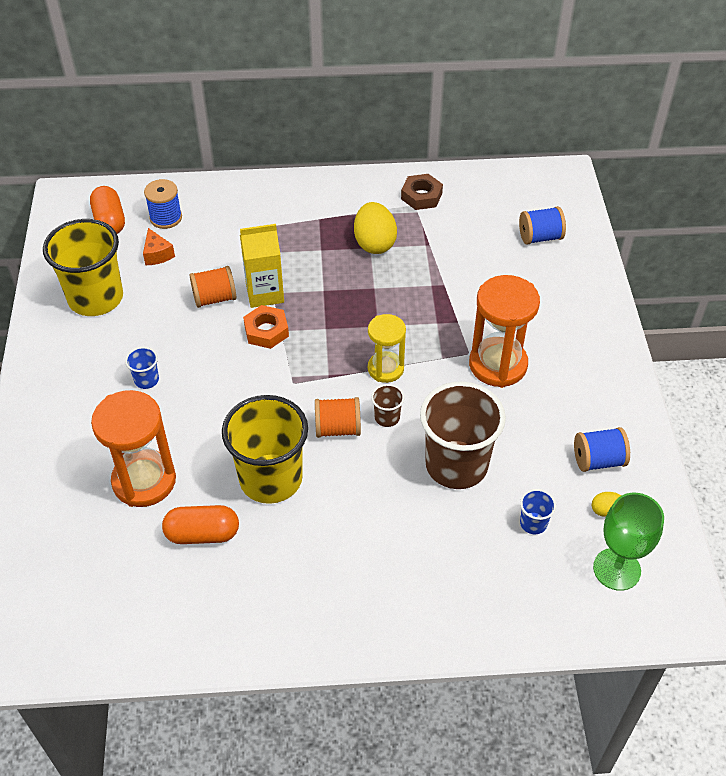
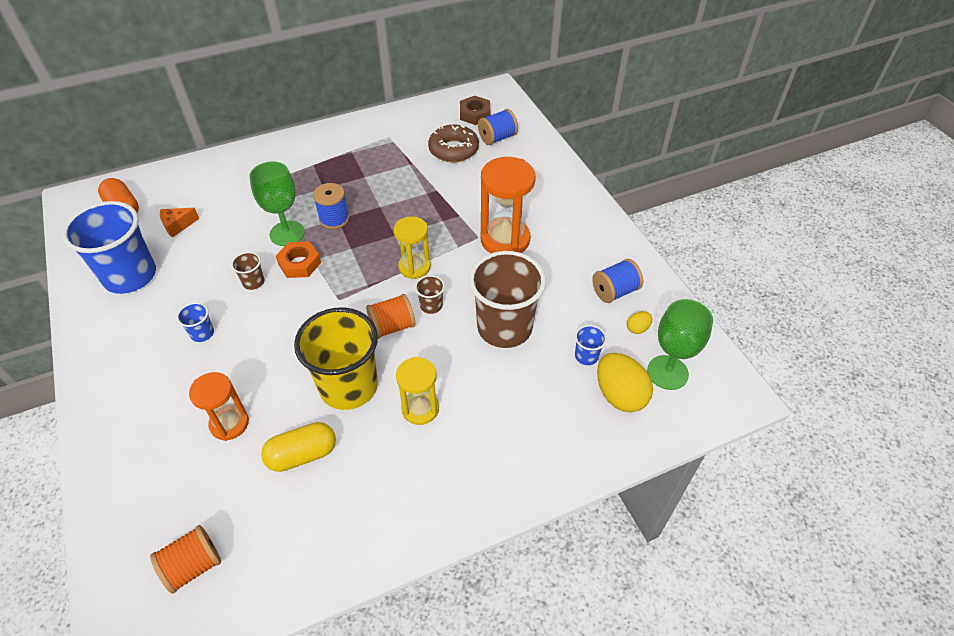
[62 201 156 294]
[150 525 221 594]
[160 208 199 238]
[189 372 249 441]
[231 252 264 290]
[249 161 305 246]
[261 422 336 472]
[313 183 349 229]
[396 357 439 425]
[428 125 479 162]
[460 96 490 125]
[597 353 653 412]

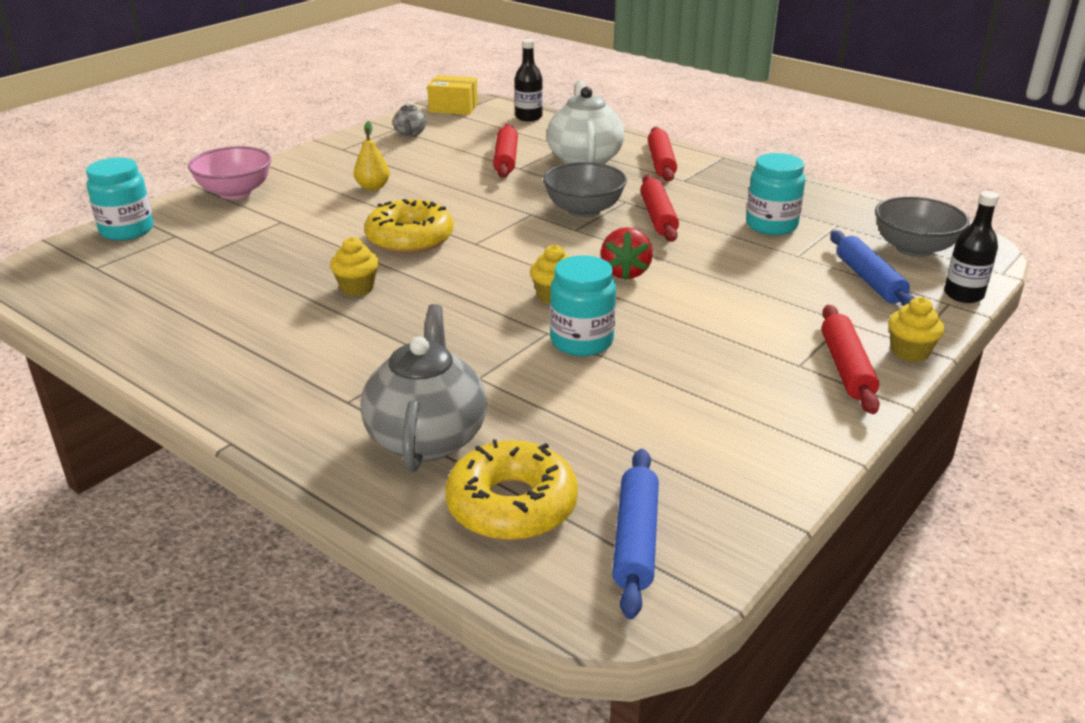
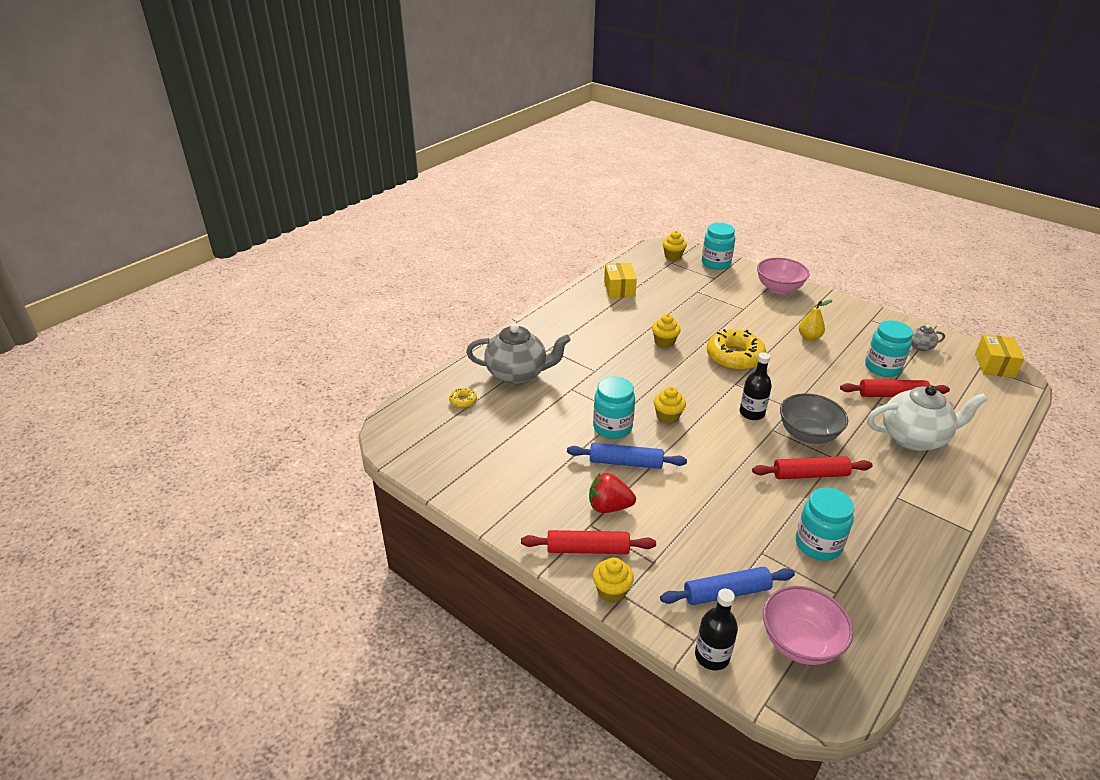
[449 388 477 408]
[567 443 687 469]
[589 473 636 513]
[604 263 637 298]
[663 231 687 261]
[740 352 772 420]
[763 586 853 665]
[865 320 913 377]
[648 127 677 182] (first image)

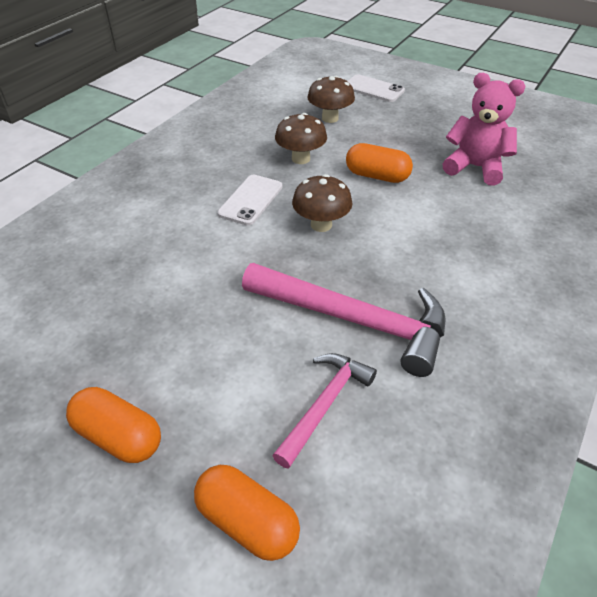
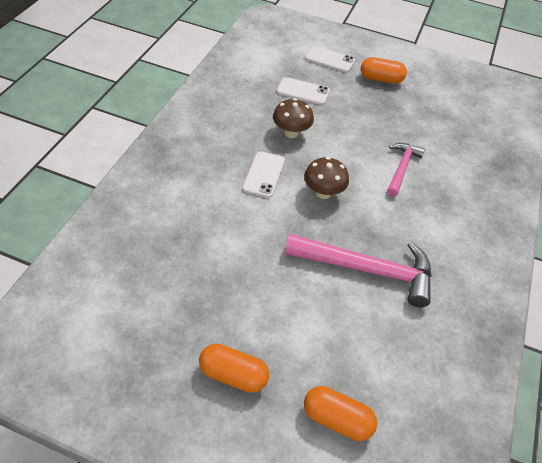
[277 77 330 105]
[361 57 407 84]
[387 143 425 197]
[442 73 525 186] (first image)

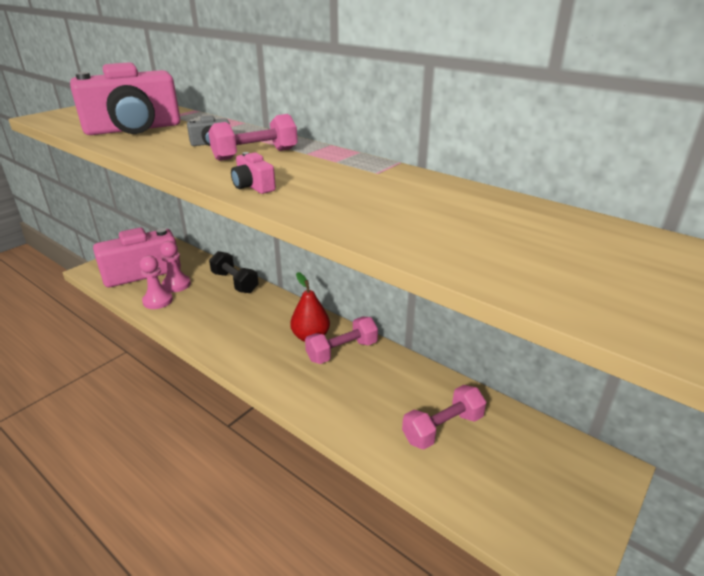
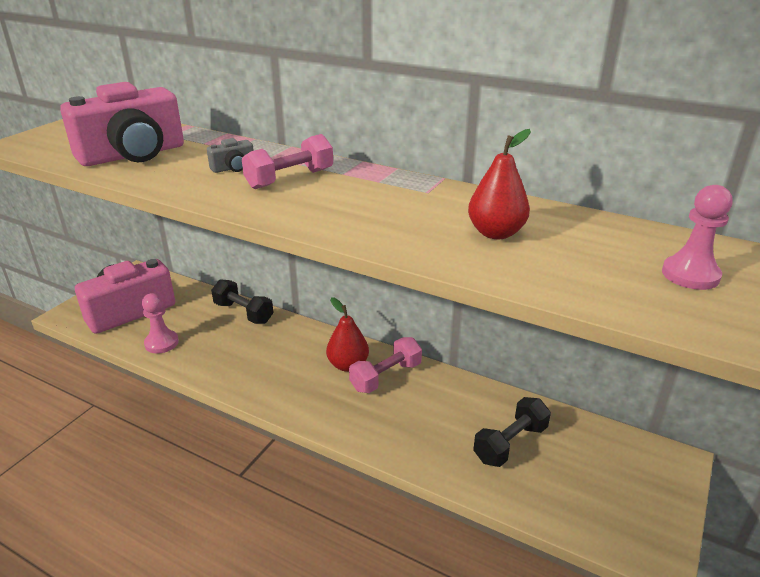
[468 129 531 239]
[473 397 551 467]
[662 185 732 290]
[231 152 276 194] (first image)

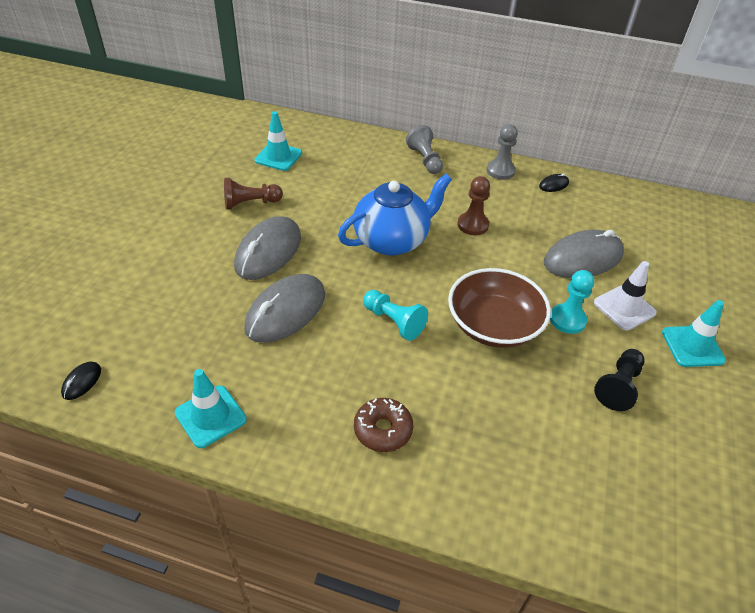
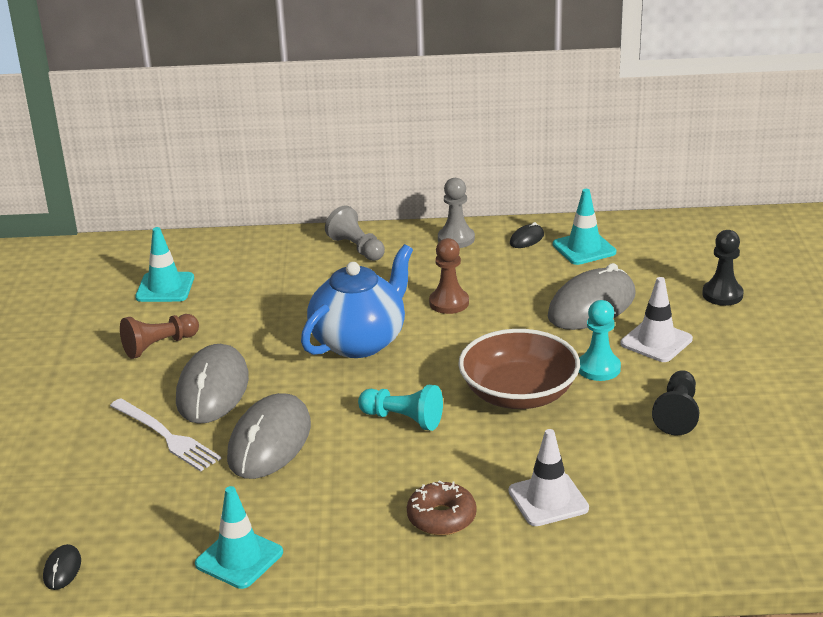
[110 399 222 471]
[508 429 589 526]
[553 189 616 265]
[702 230 743 306]

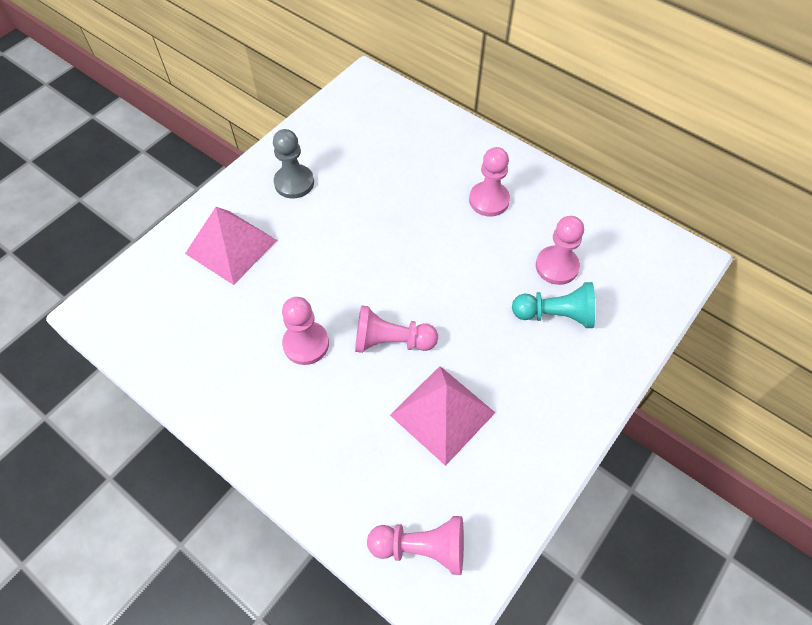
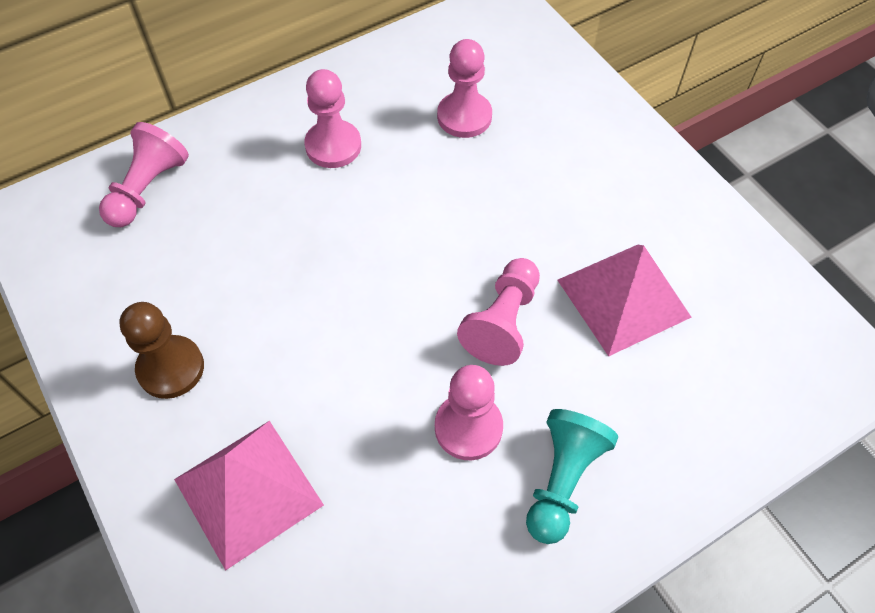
[99 122 189 227]
[119 302 204 399]
[526 409 618 544]

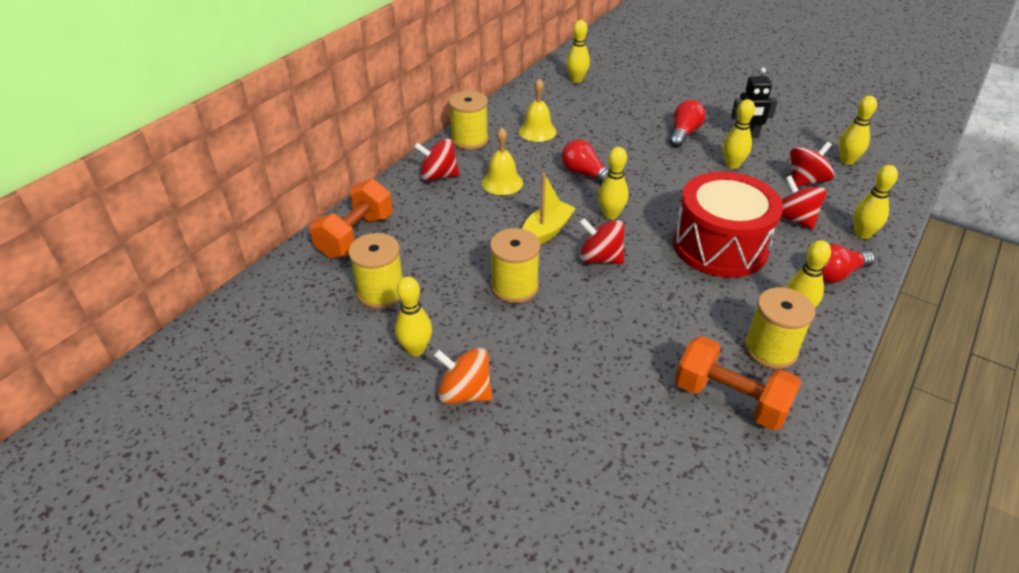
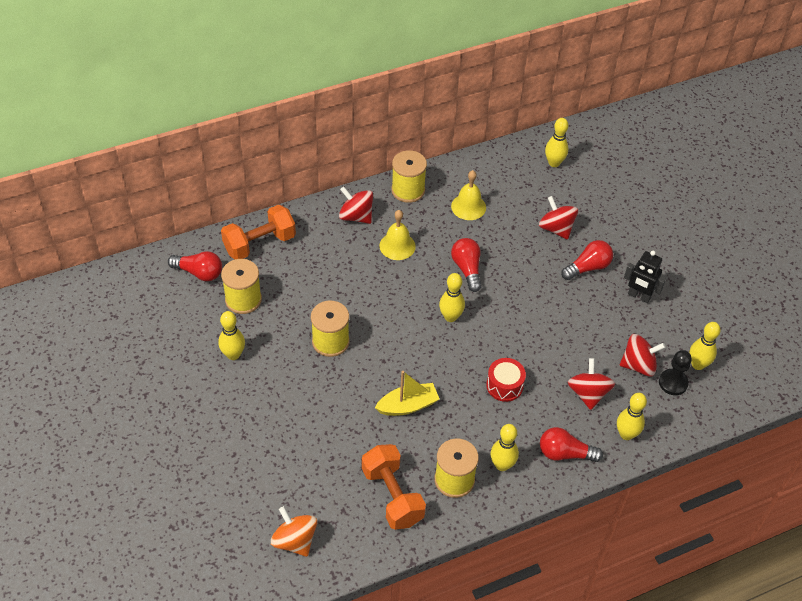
[168 251 222 281]
[271 506 317 557]
[375 371 439 416]
[486 358 526 402]
[539 196 578 240]
[659 350 692 395]
[723 99 755 169] (first image)

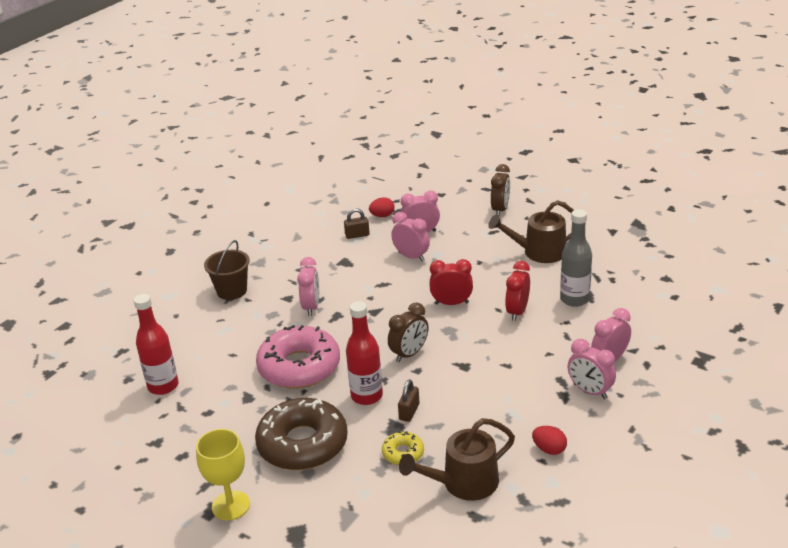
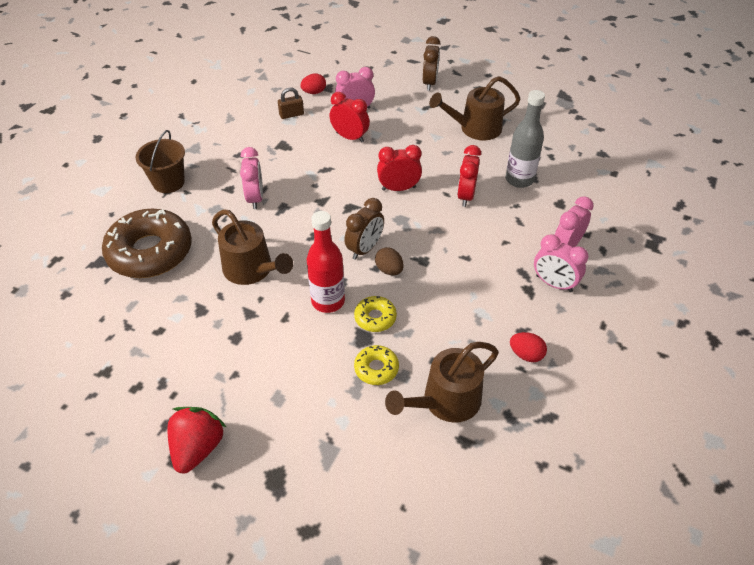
[102 209 192 278]
[167 407 226 474]
[212 209 293 285]
[330 92 370 143]
[354 296 397 332]
[375 247 404 275]
[134 294 179 395] (first image)

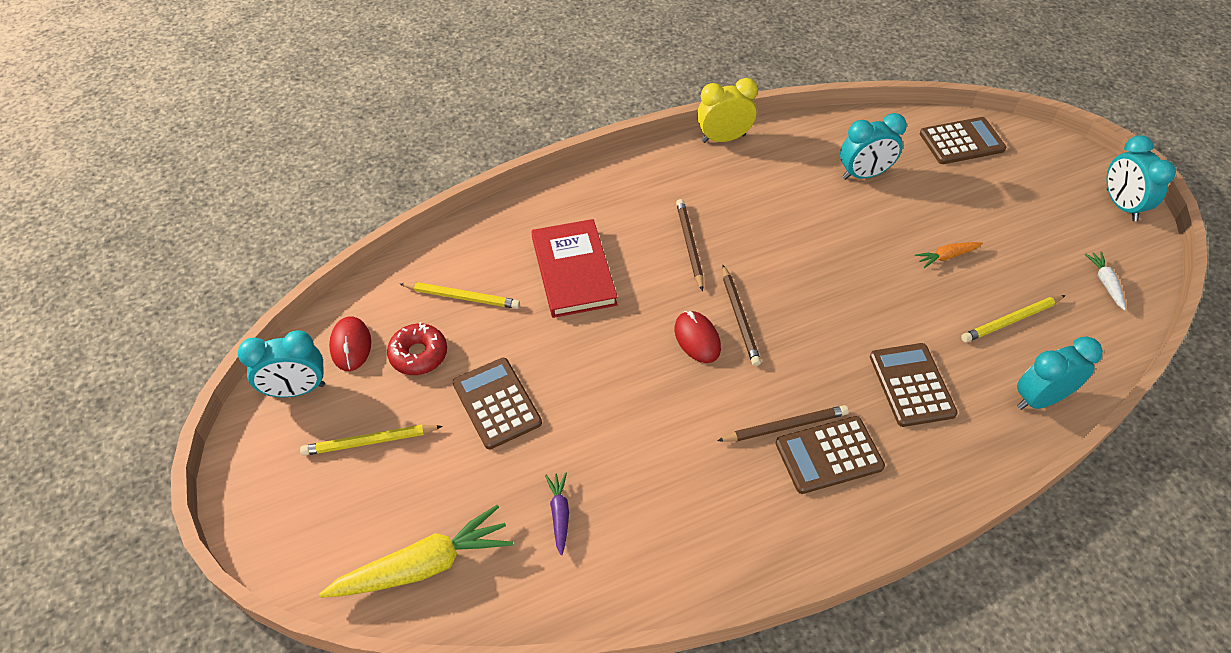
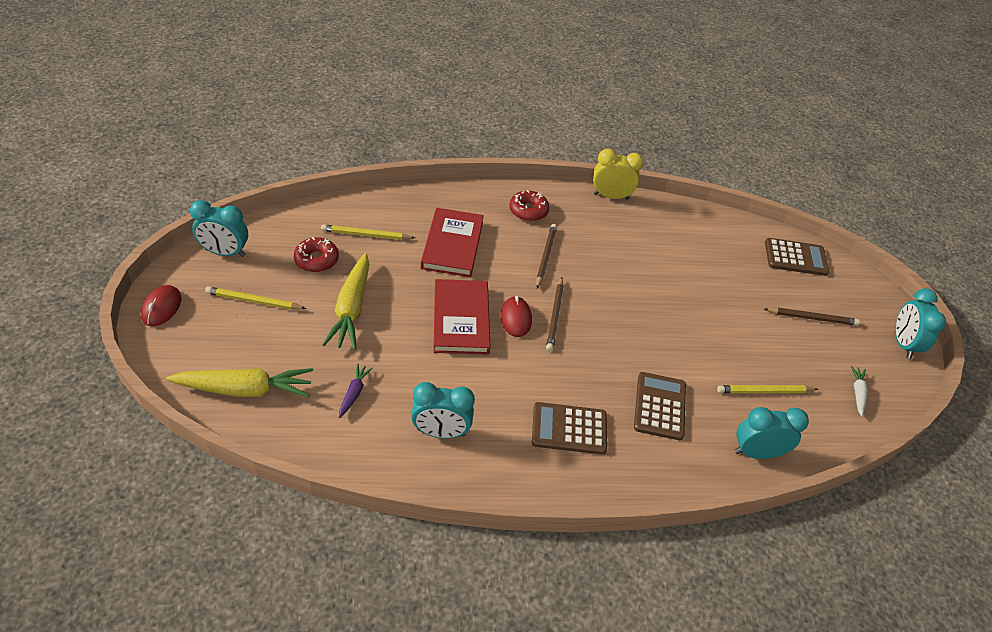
[141 285 181 326]
[321 224 415 240]
[322 253 369 350]
[411 382 475 438]
[433 279 490 354]
[509 190 549 221]
[764 307 860 326]
[915 242 983 268] (first image)

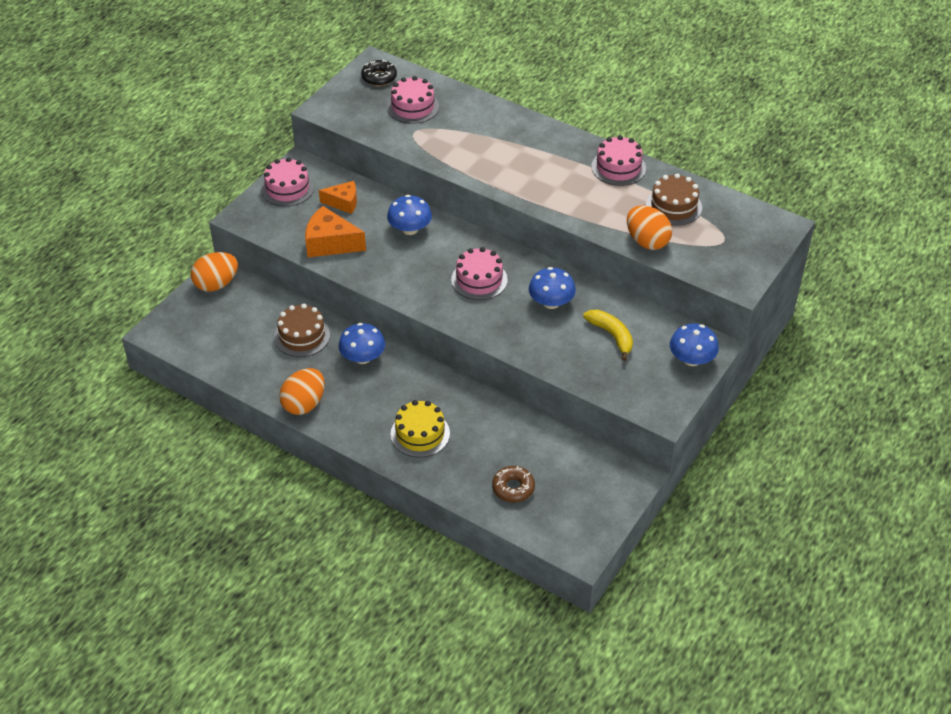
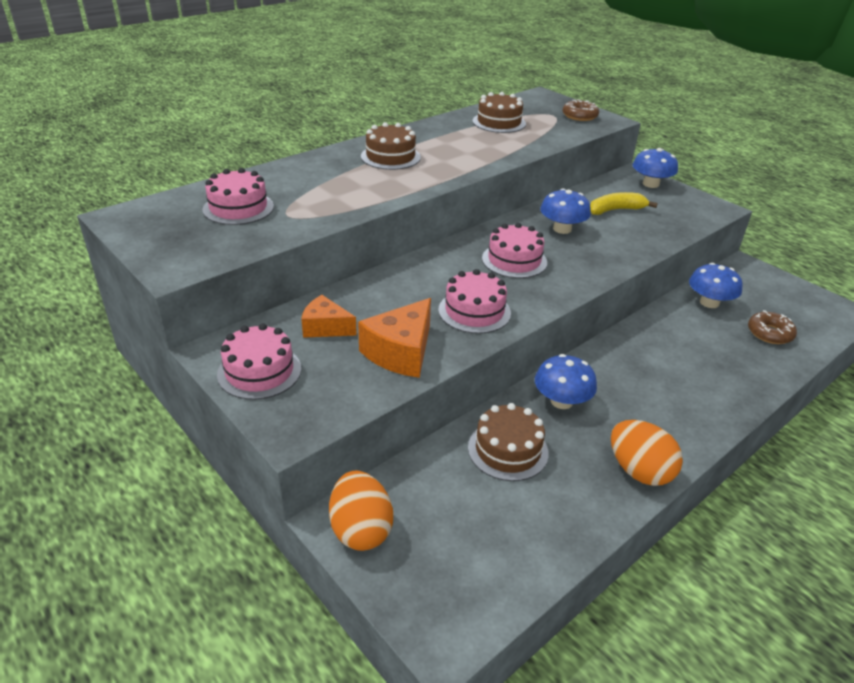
[301 295 357 338]
[361 122 421 170]
[439 269 511 334]
[563 100 599 121]
[689 263 743 308]
[361 60 397 86] (first image)
[390 400 450 458] (first image)
[627 205 672 250] (first image)

